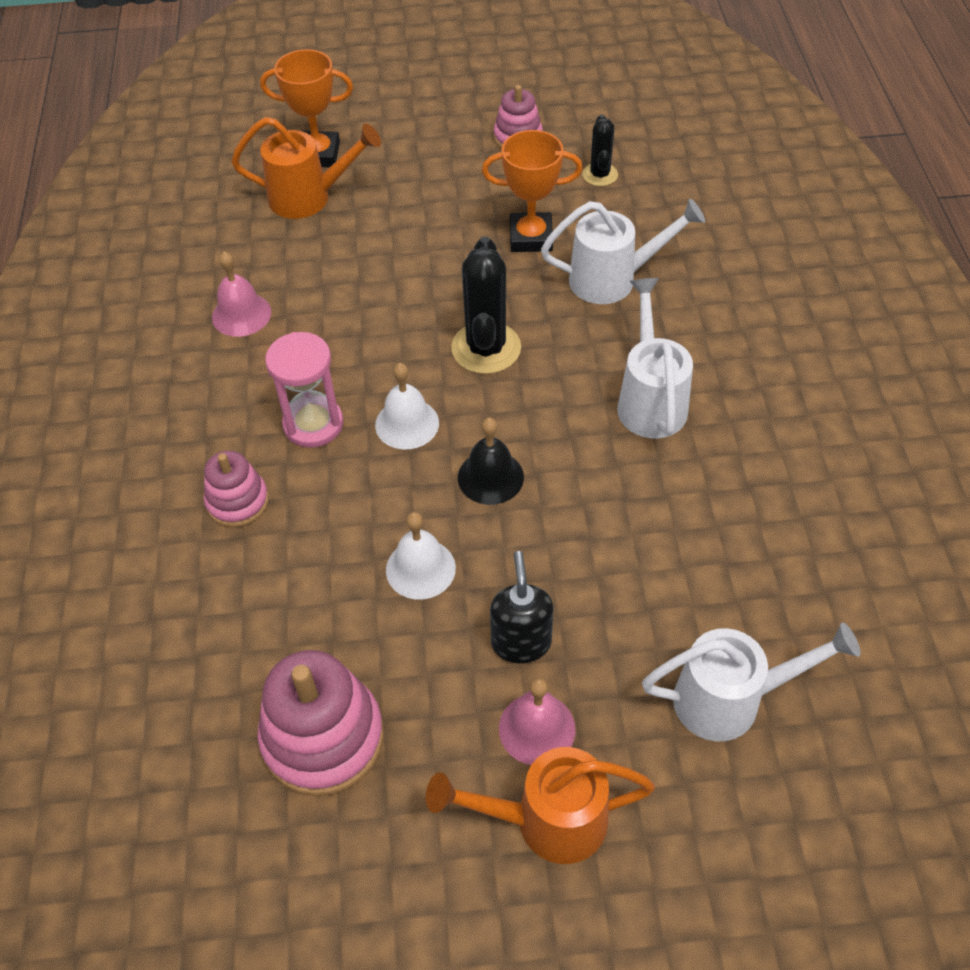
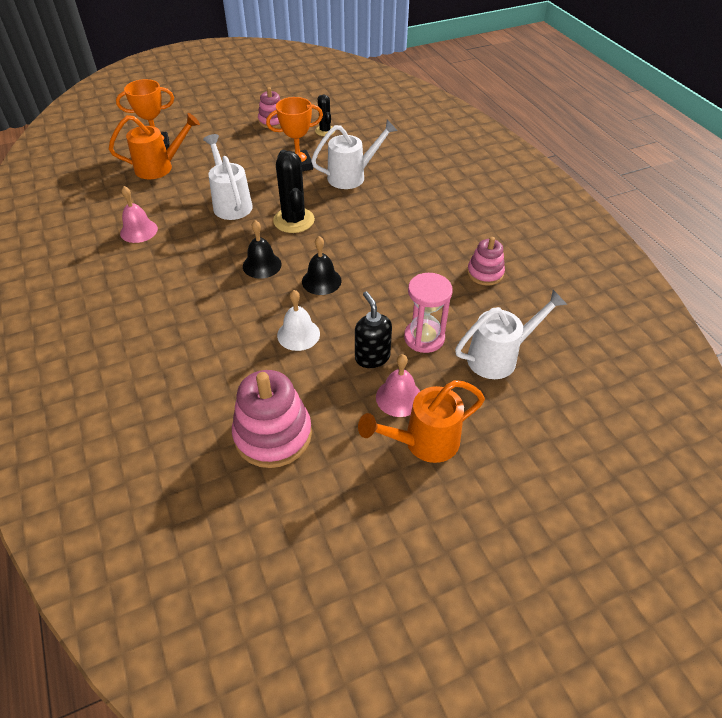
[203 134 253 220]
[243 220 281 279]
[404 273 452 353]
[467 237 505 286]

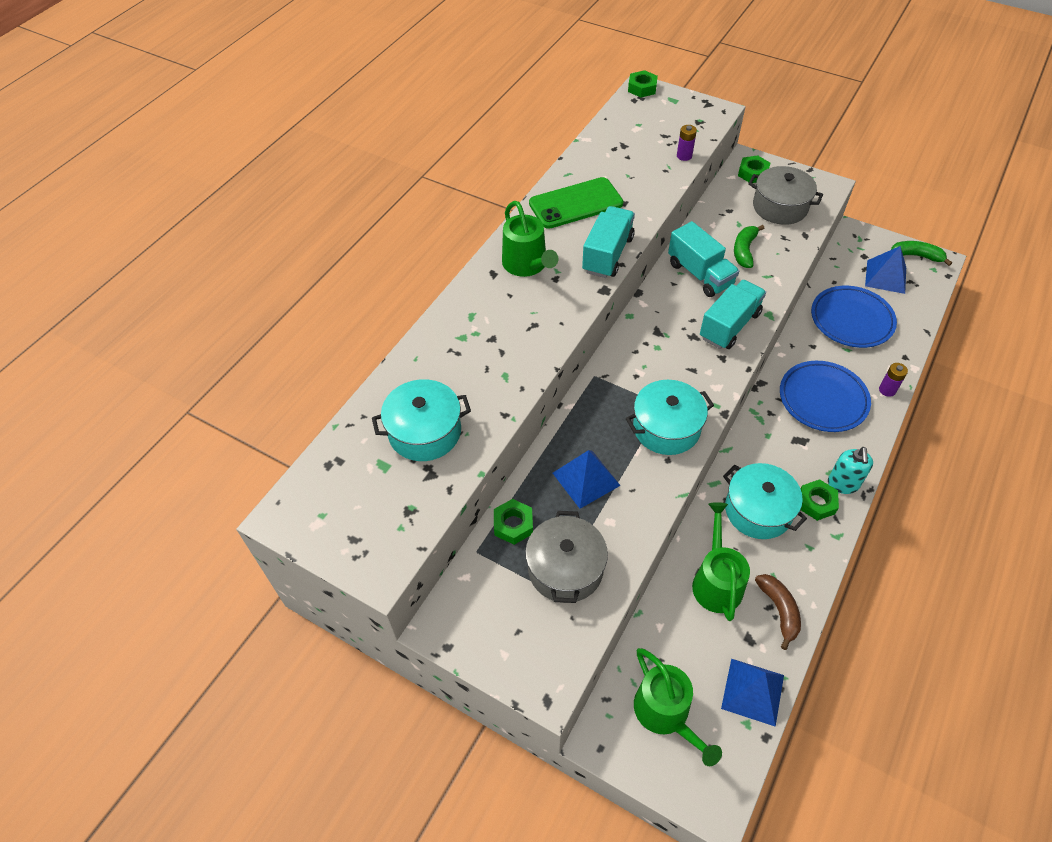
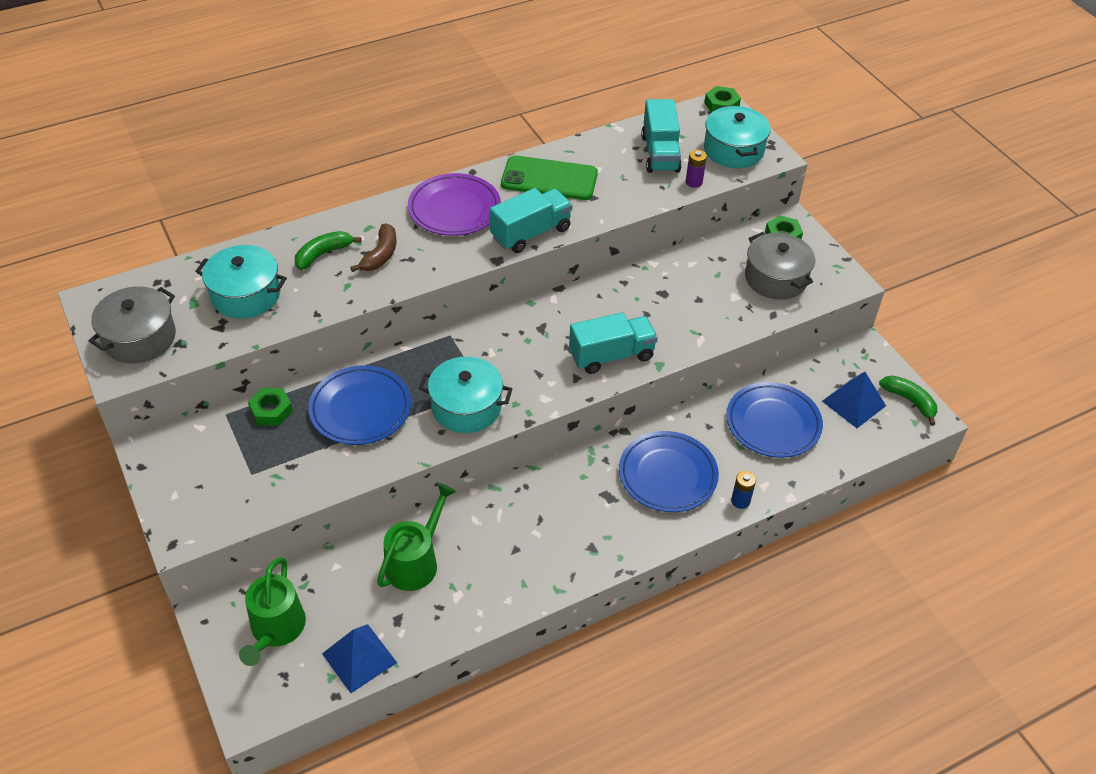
[89 286 176 364]
[295 231 361 270]
[308 365 411 445]
[350 224 396 272]
[408 173 501 236]
[641 99 682 173]
[704 105 771 168]
[731 471 756 509]
[800 479 839 521] (first image)
[828 447 873 494] (first image)

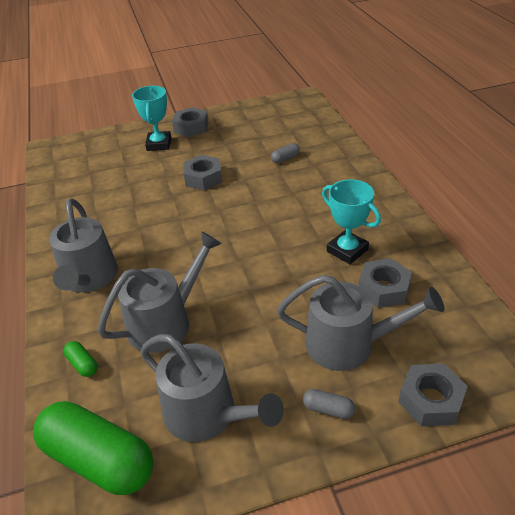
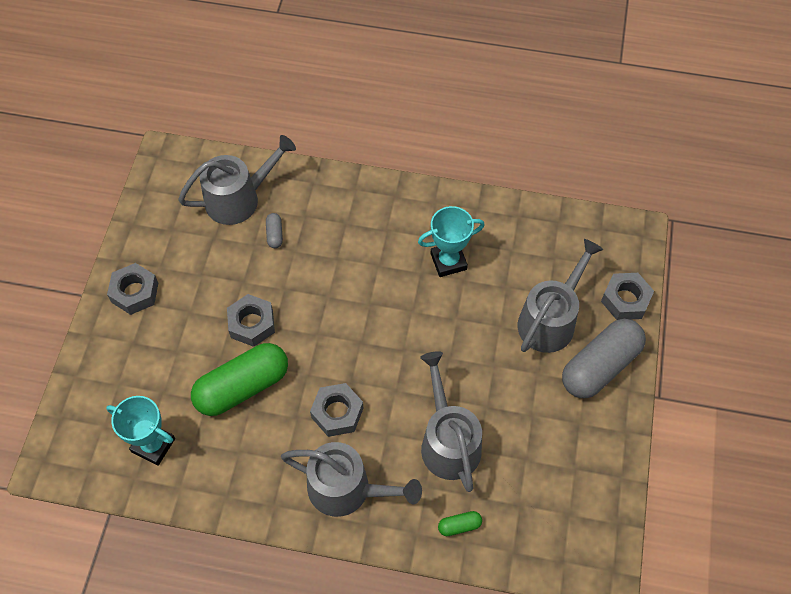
[106 396 175 466]
[178 135 296 225]
[191 343 288 416]
[310 383 363 437]
[562 319 646 398]

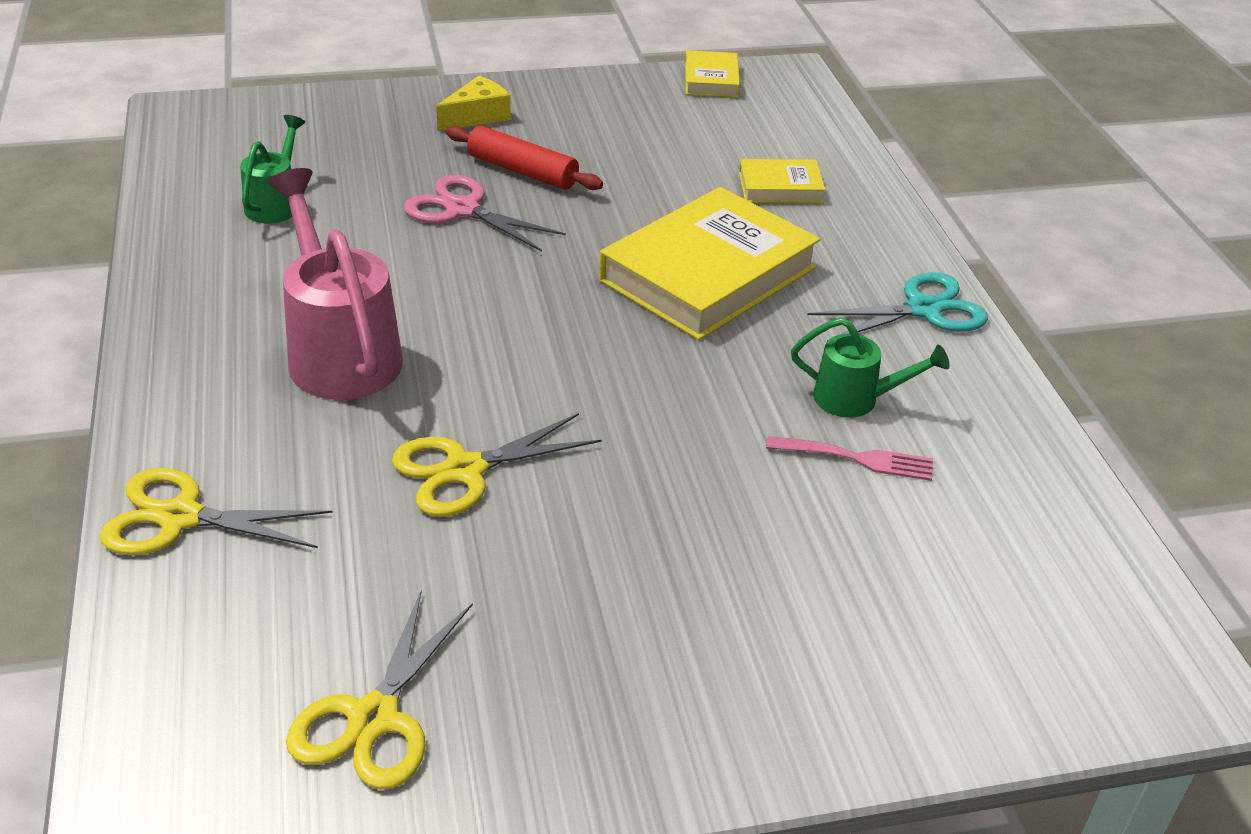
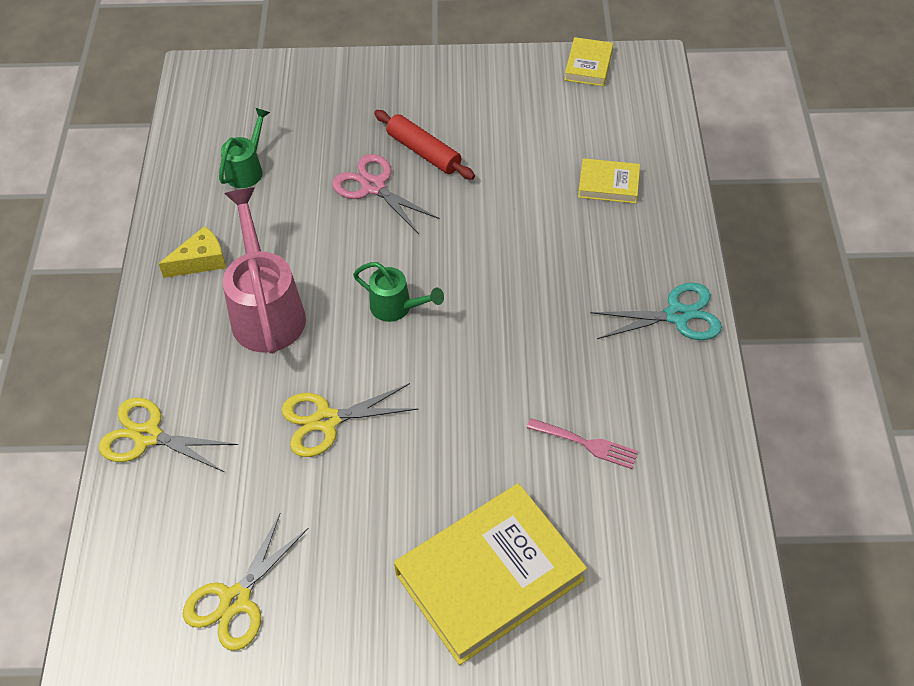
[159 226 226 278]
[353 262 444 322]
[394 483 587 665]

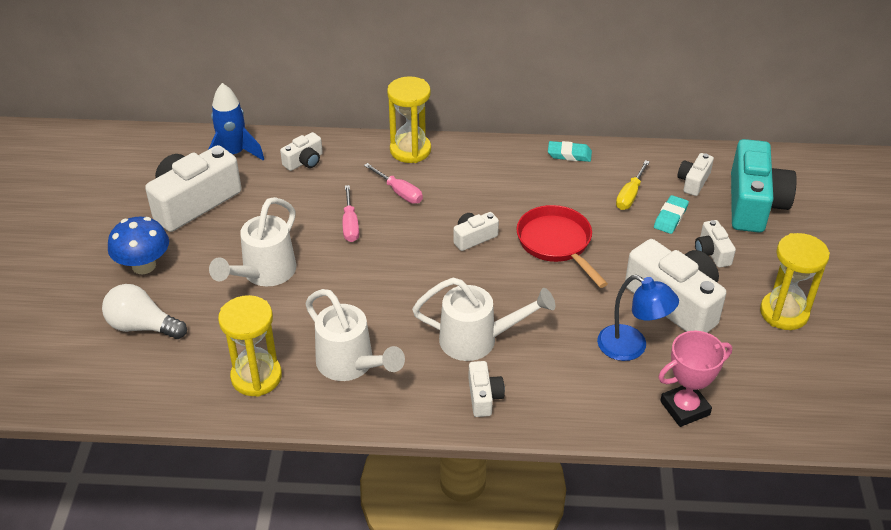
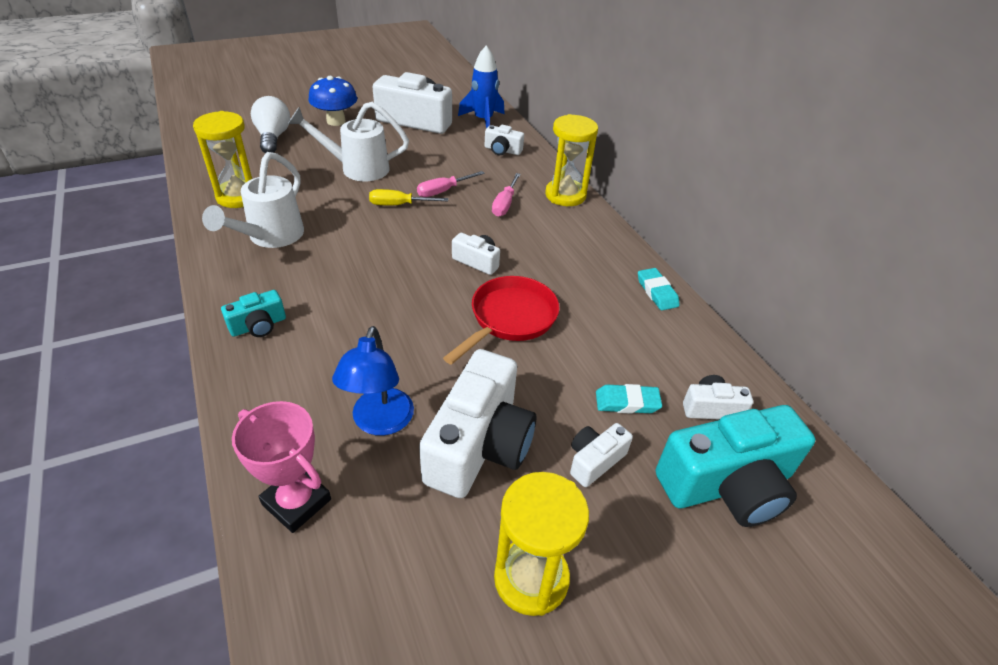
[221 290 286 337]
[369 189 448 205]
[412 277 555 361] (first image)

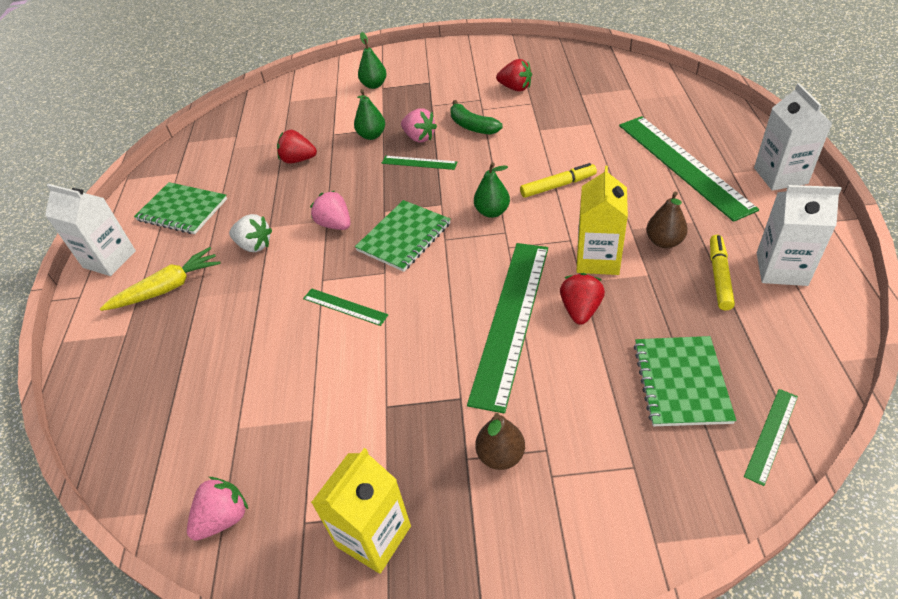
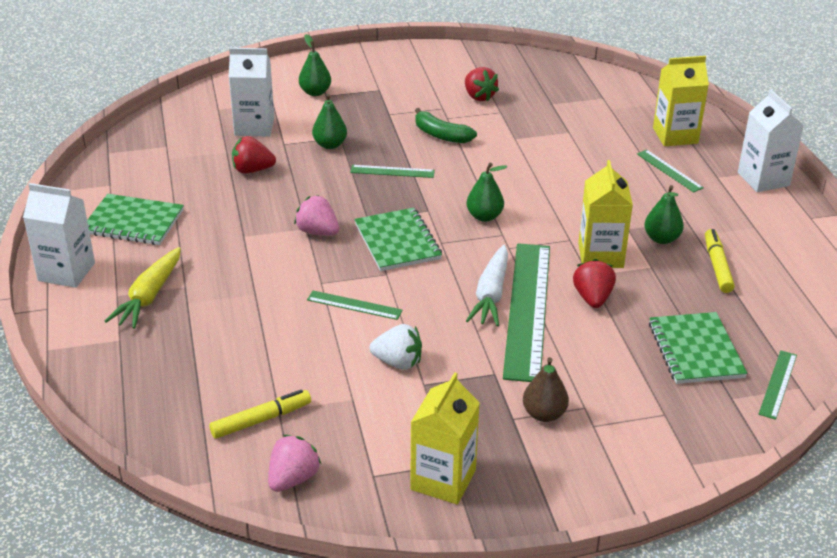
[105 247 181 329]
[209 389 311 439]
[229 48 274 136]
[355 208 442 271]
[370 324 422 370]
[465 67 499 102]
[466 245 508 327]
[637 150 704 192]
[644 185 684 244]
[653 56 709 146]
[401 108 437 143] (first image)

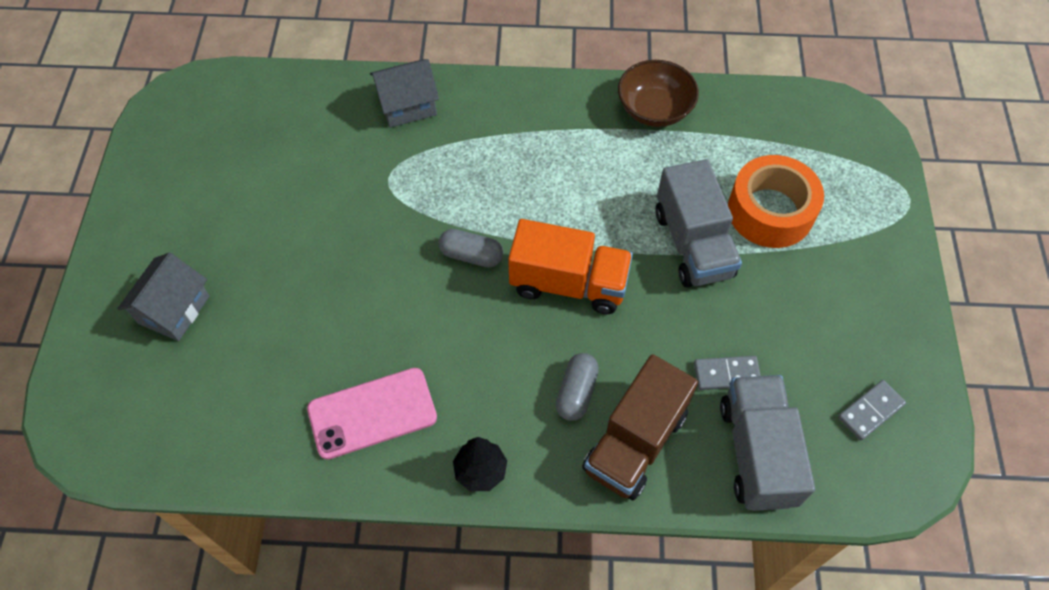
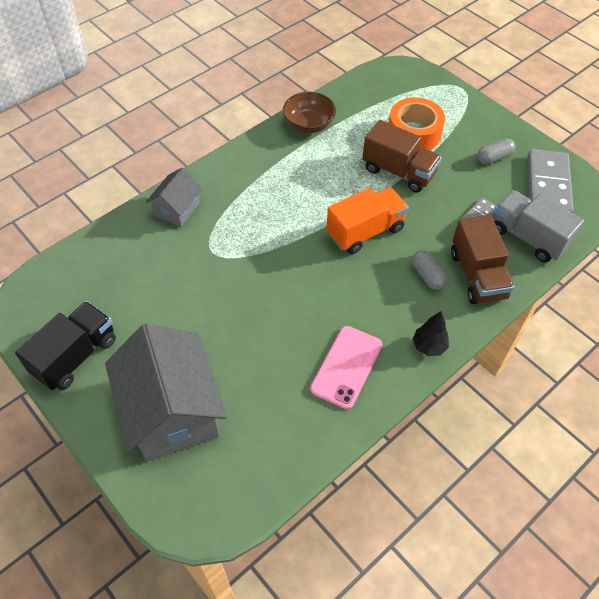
[15 301 116 390]
[105 324 227 461]
[362 120 442 193]
[477 138 515 165]
[528 149 574 213]

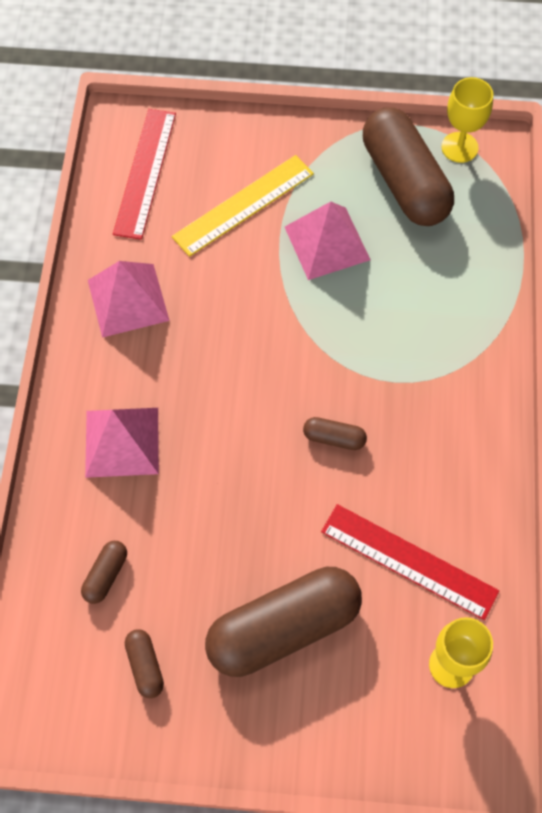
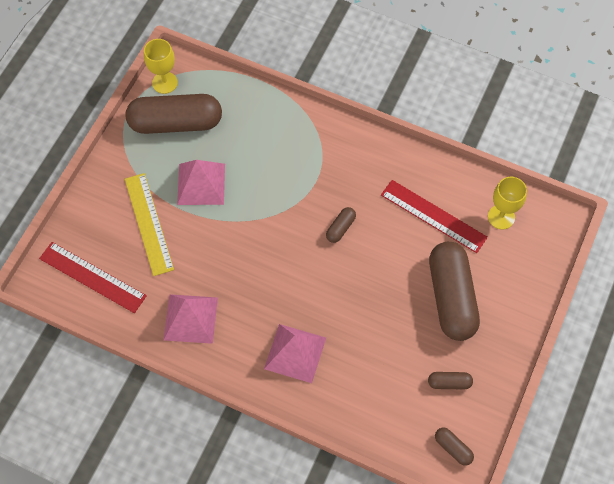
[381 180 488 253]
[435 428 474 466]

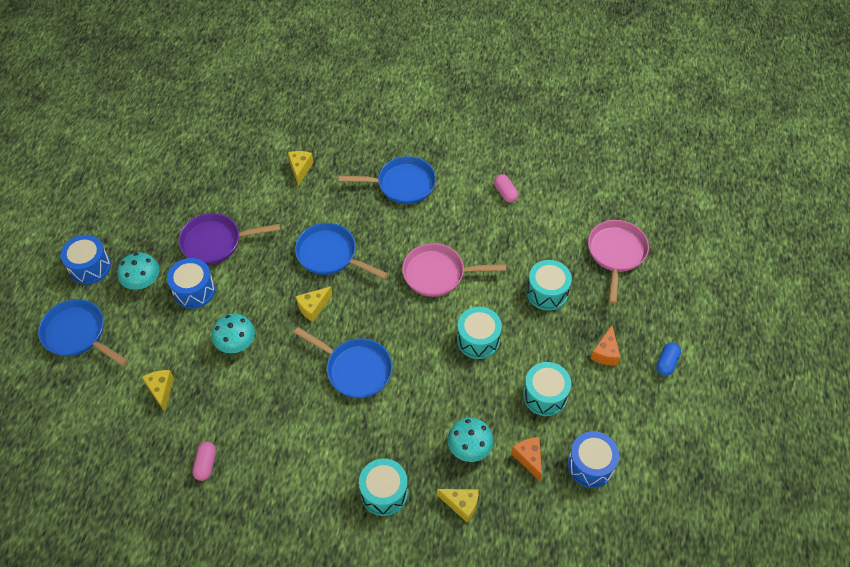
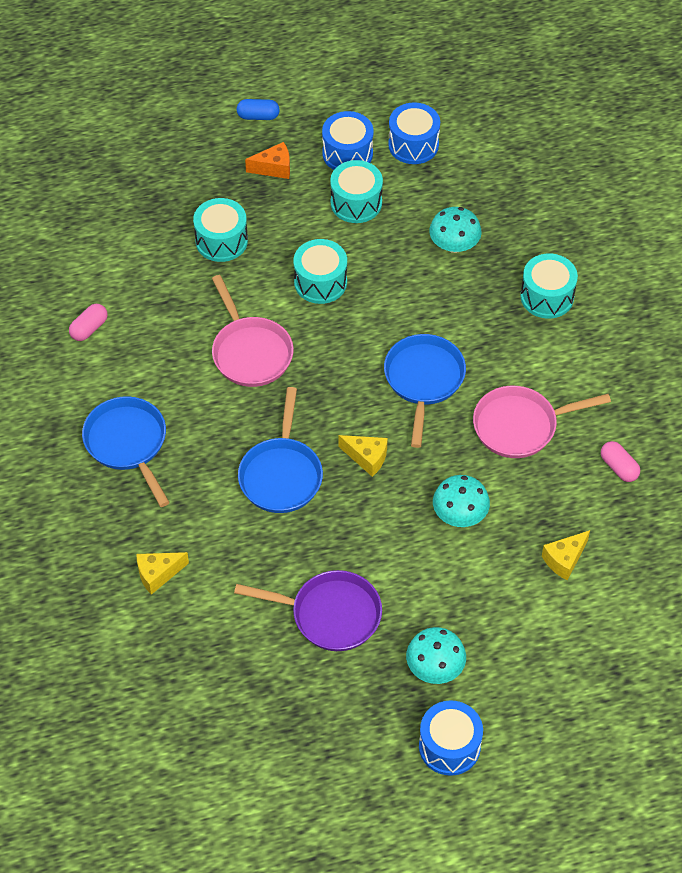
[234 570 382 651]
[322 111 374 170]
[473 386 611 458]
[601 441 640 482]
[38 299 128 366] (first image)
[437 489 479 523] (first image)
[511 437 542 481] (first image)

